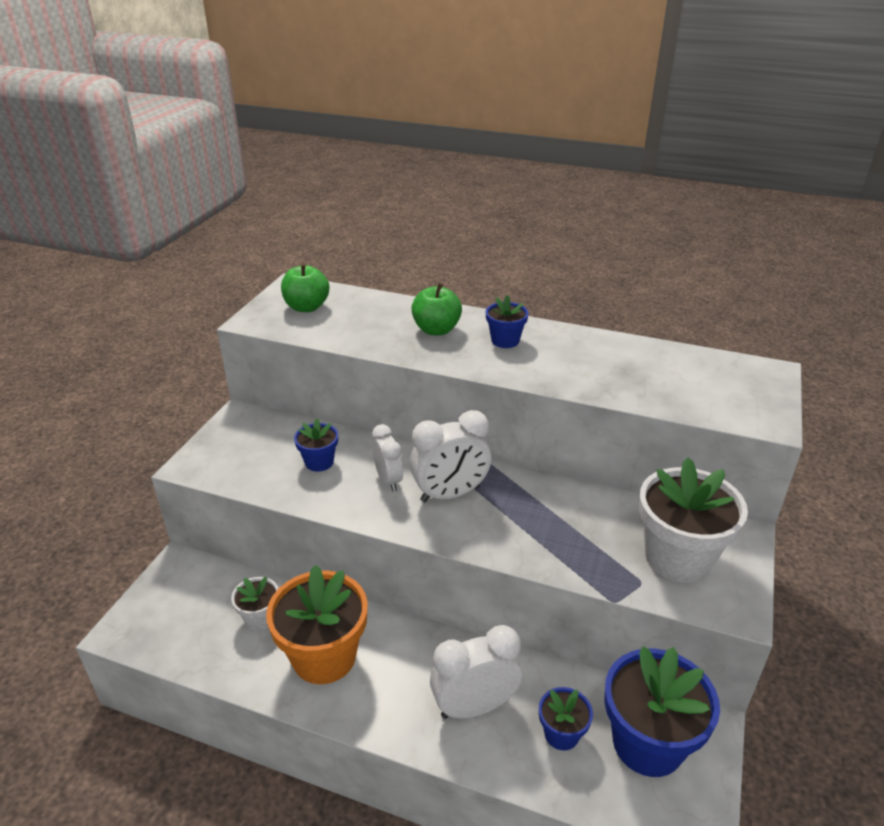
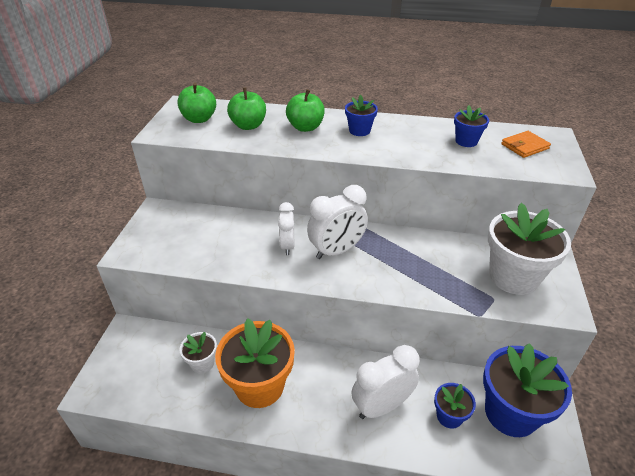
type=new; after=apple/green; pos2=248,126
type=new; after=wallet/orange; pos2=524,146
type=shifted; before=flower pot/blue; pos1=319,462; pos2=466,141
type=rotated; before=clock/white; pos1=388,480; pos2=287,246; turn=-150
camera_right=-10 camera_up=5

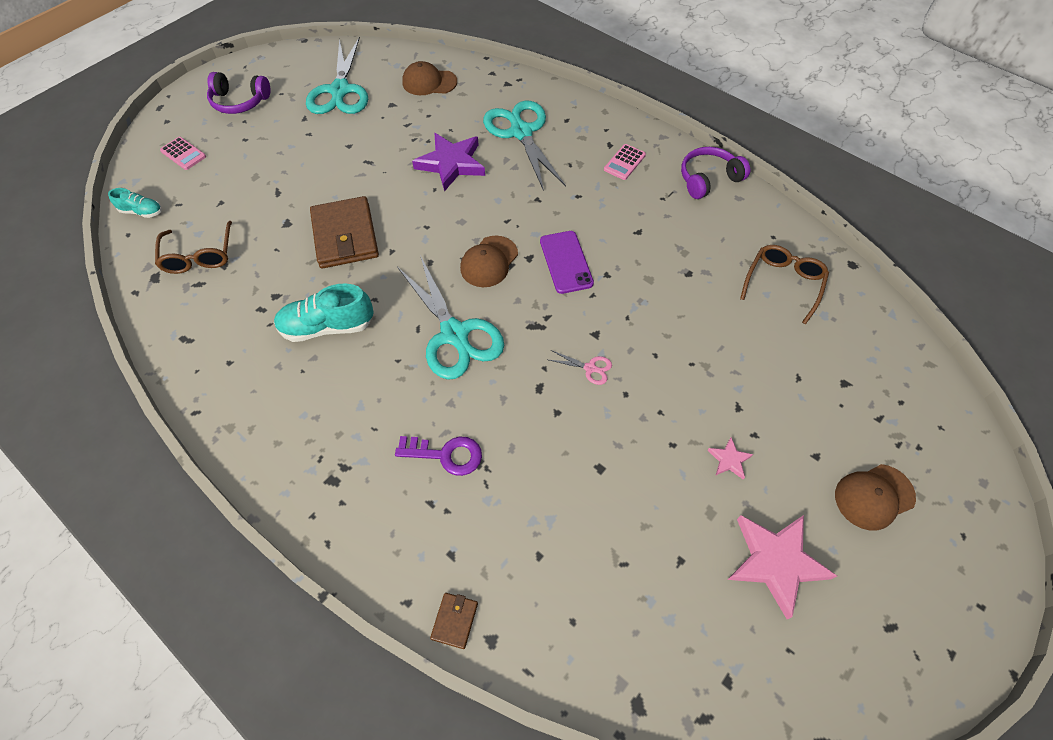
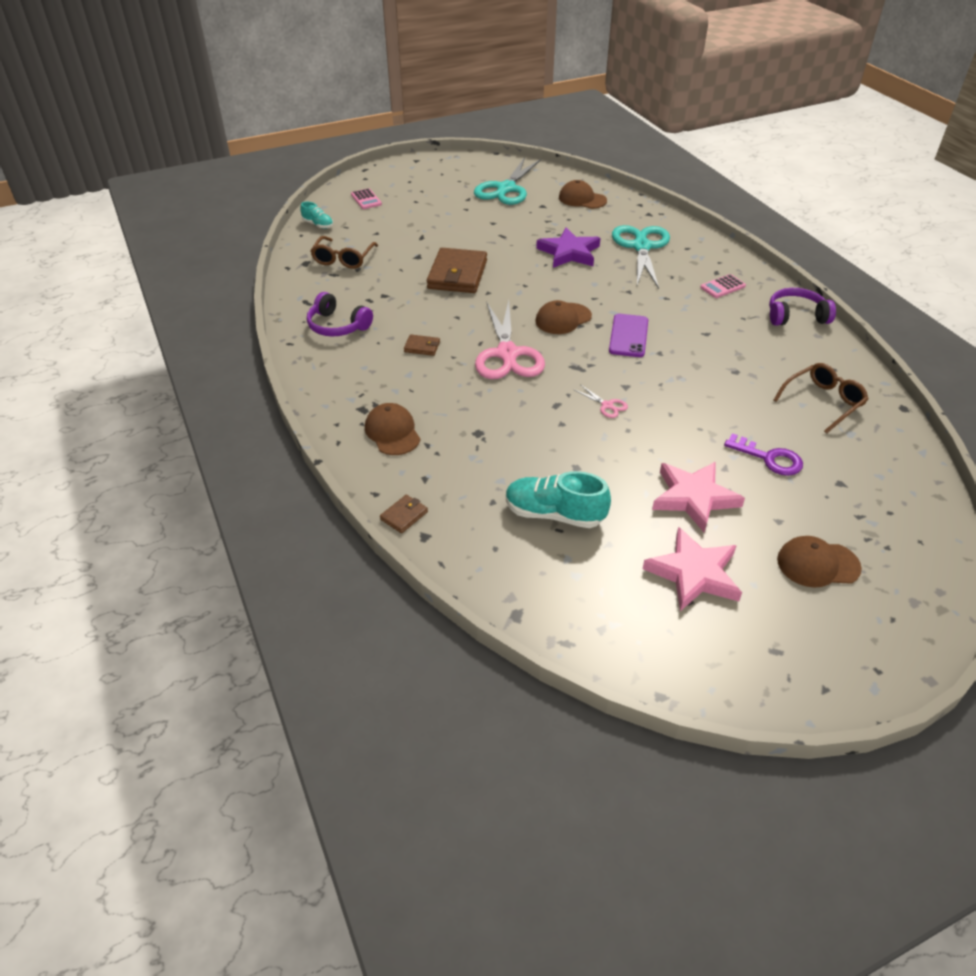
type=new; after=cap/brown; pos2=392,432
type=new; after=wallet/brown; pos2=422,347
type=shifted; before=headphones/purple; pos1=239,102; pos2=337,326
type=shifted; before=shoe/turquoise; pos1=327,326; pos2=554,514
type=shifted; before=key/purple; pos1=446,455; pos2=769,458
type=repainted; before=scissors/turquoise; after=scissors/pink; pos1=454,334; pos2=507,354
type=scaled; before=star/pink; pos1=729,460; pos2=694,497; scale=2.17
camera_right=25 camera_up=-15

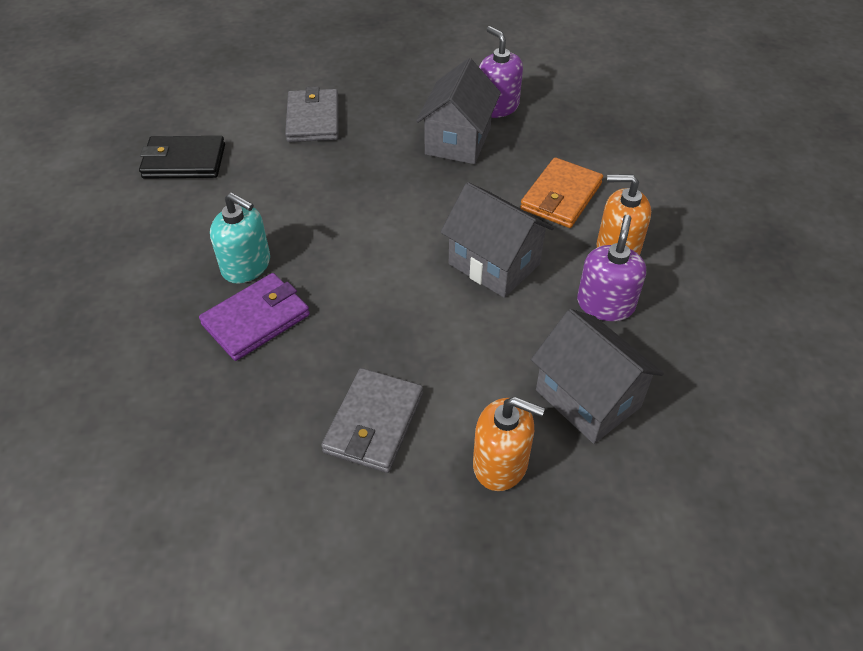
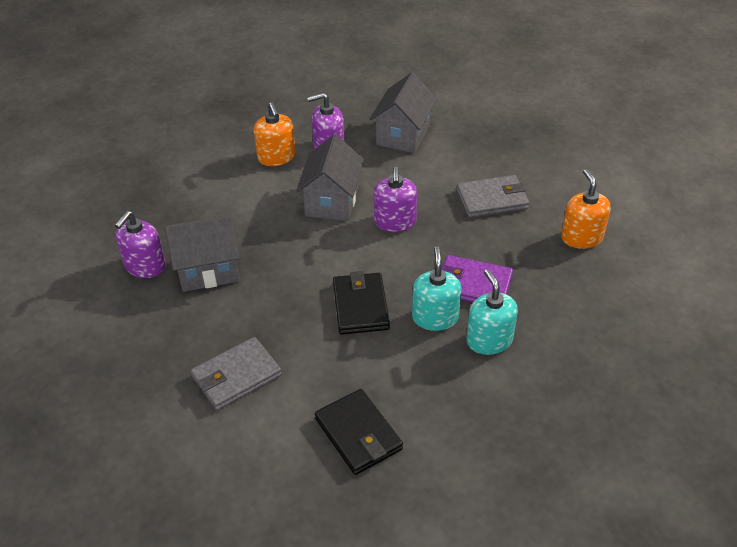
type=gone; before=wallet/orange; pos1=561,196
type=new; after=wallet/black; pos2=360,306
type=new; after=soap dispenser/purple; pos2=395,222
type=new; after=soap dispenser/turquoise; pos2=489,340
type=shifted; before=soap dispenser/orange; pos1=500,463; pos2=581,237
camera_right=-120 camera_up=-5

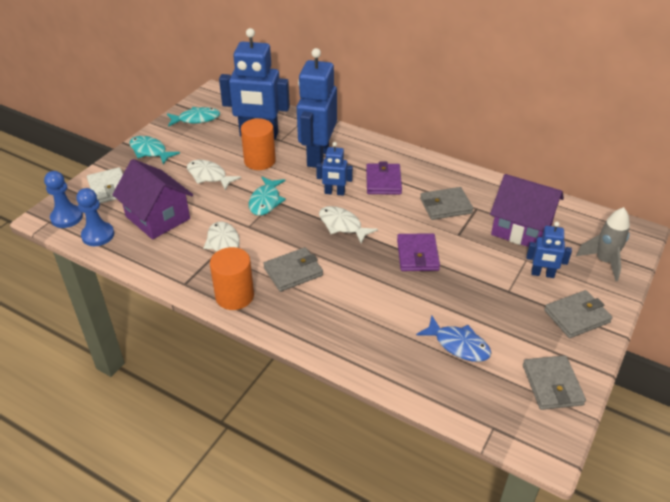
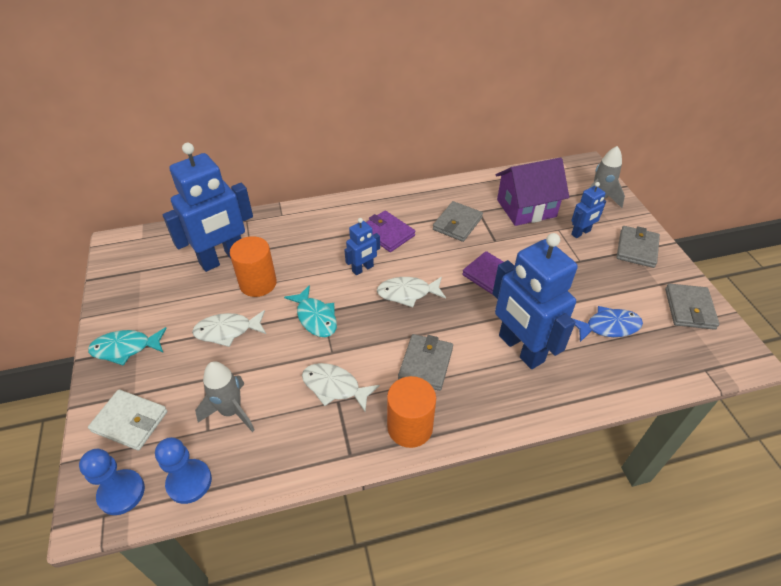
type=gone; before=fish/turquoise; pos1=196,119
type=shifted; before=robot/blue; pos1=317,156; pos2=520,349
type=swapped; before=house/purple; after=rocket/grey; pos1=158,218; pos2=231,411
type=rotated; before=wallet/grey; pos1=552,385; pos2=689,309; turn=60
camera_right=-45 camera_up=5

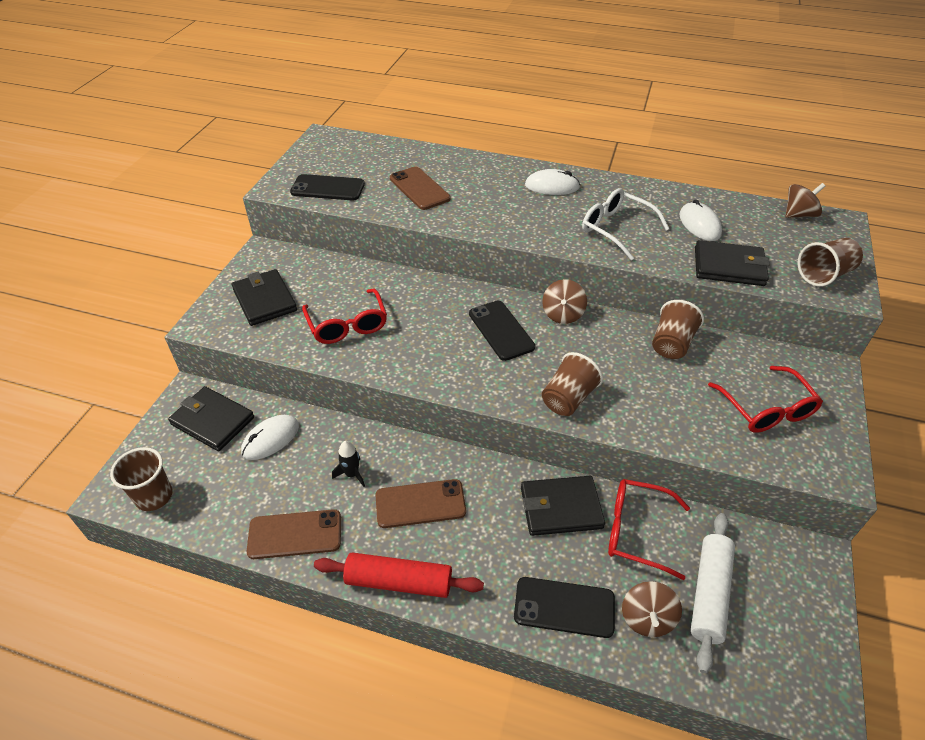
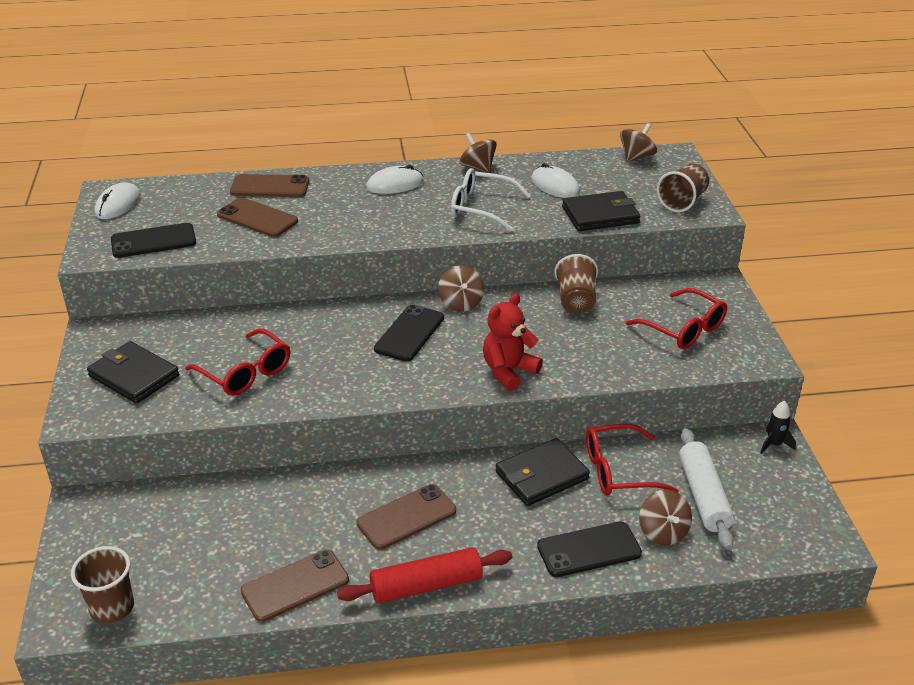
type=gone; before=wallet/black; pos1=212,421
type=new; after=phone/brown; pos2=270,187
type=new; after=spinning top/brown; pos2=478,167
type=shifted; before=mouse/white; pos1=270,439; pos2=118,204
type=shifted; before=rocket/black; pos1=352,474; pos2=774,444
type=swapped; before=cup/brown; after=teddy bear/red; pos1=568,398; pos2=508,371
type=rotated; before=phone/black; pos1=501,330; pos2=409,333; turn=75
camera_right=-25 camera_up=-10

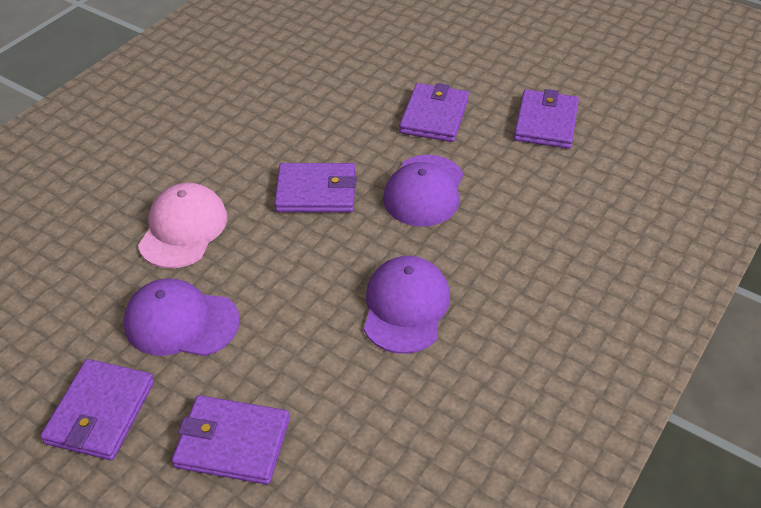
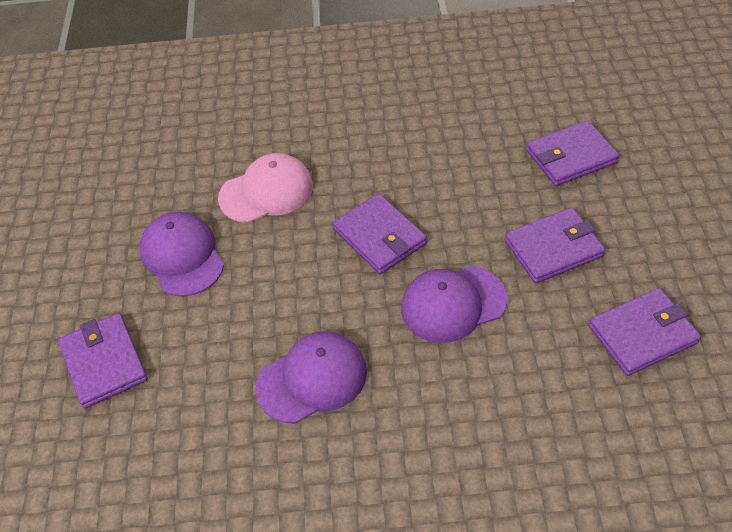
type=shifted; before=wallet/purple; pos1=101,412; pos2=571,157
camera_right=55 camera_up=5

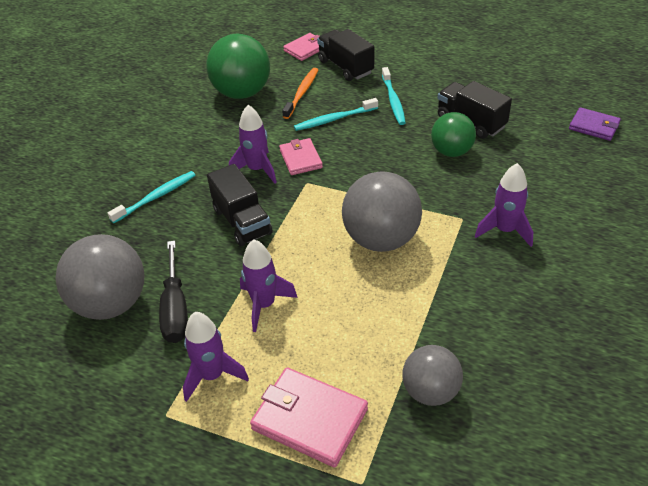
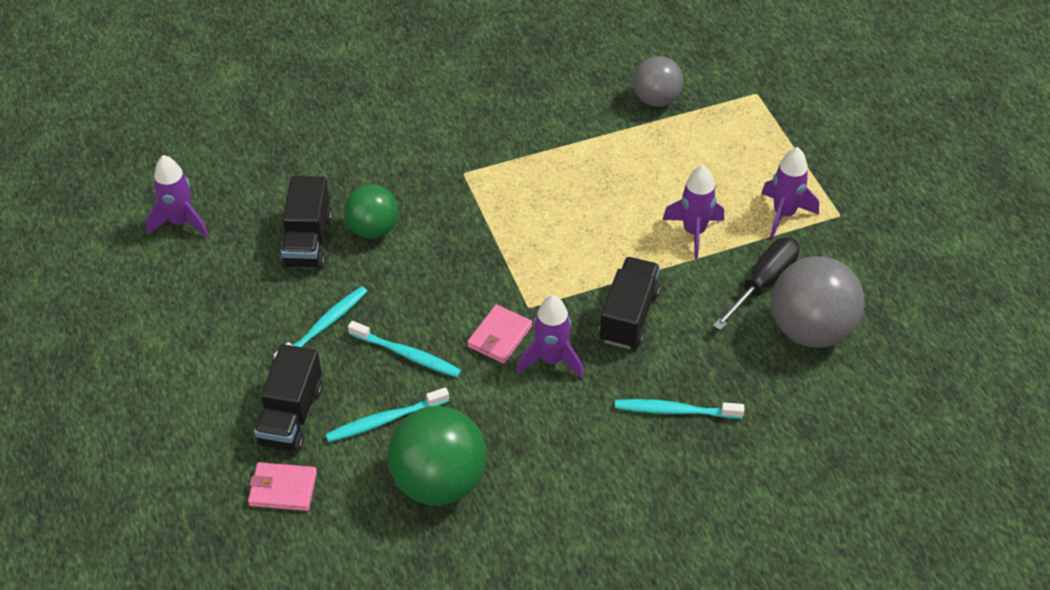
type=gone; before=wallet/pink; pos1=309,419
type=gone; before=ball/grey; pos1=381,239
type=gone; before=wallet/purple; pos1=594,126
type=shifted; before=rocket/purple; pos1=505,230; pos2=180,222
type=repainted; before=toothbrush/orange; after=toothbrush/turquoise; pos1=302,93; pos2=385,420
camera_right=-135 camera_up=5

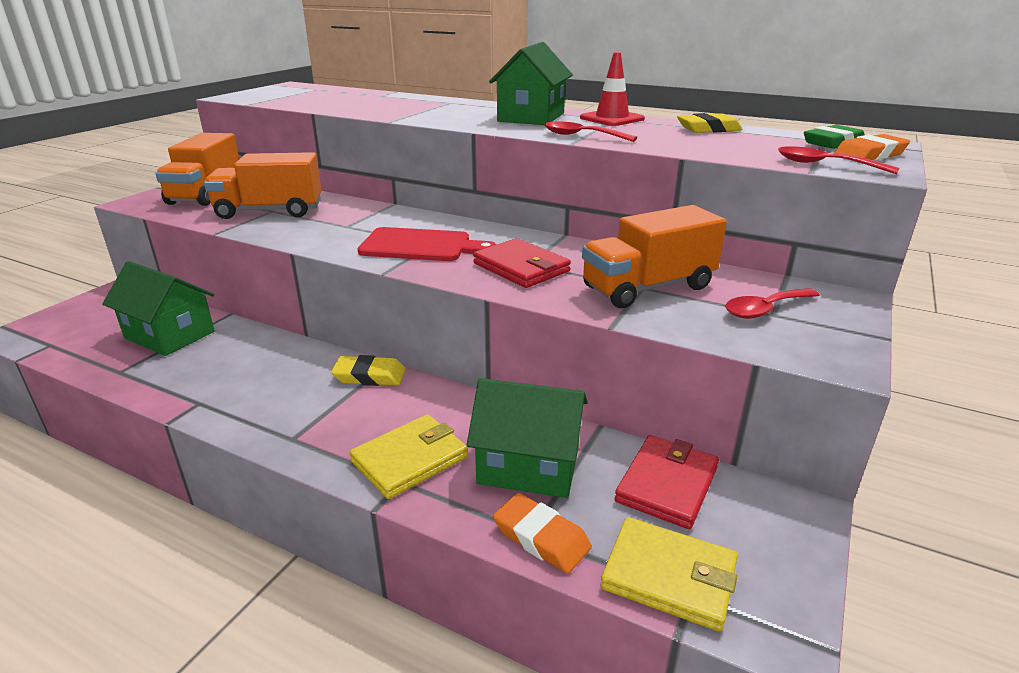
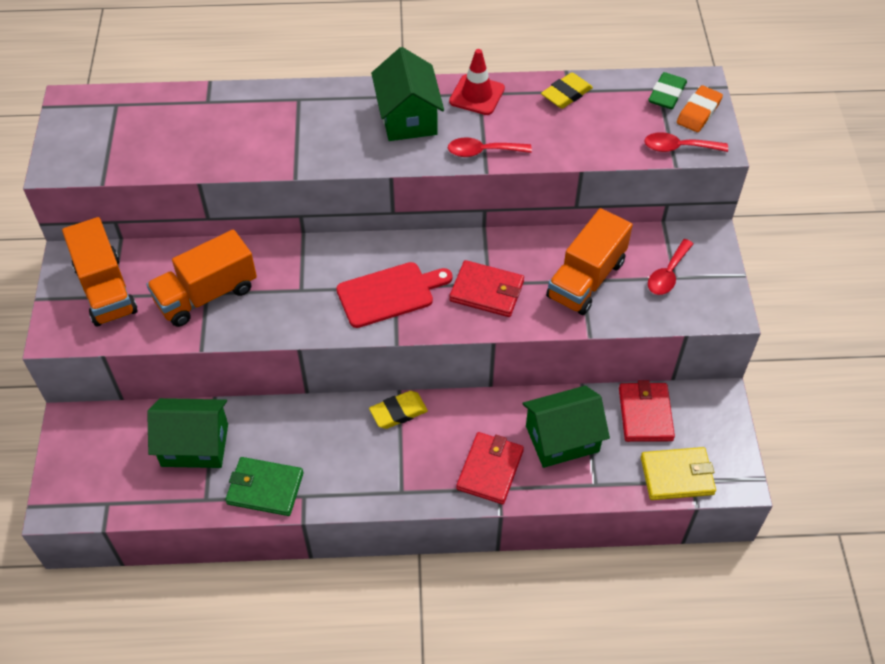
type=gone; before=eraser/orange; pos1=541,538
type=new; after=wallet/green; pos2=265,488
type=repainted; before=wallet/yellow; after=wallet/red; pos1=410,459; pos2=490,469
camera_right=-30 camera_up=25

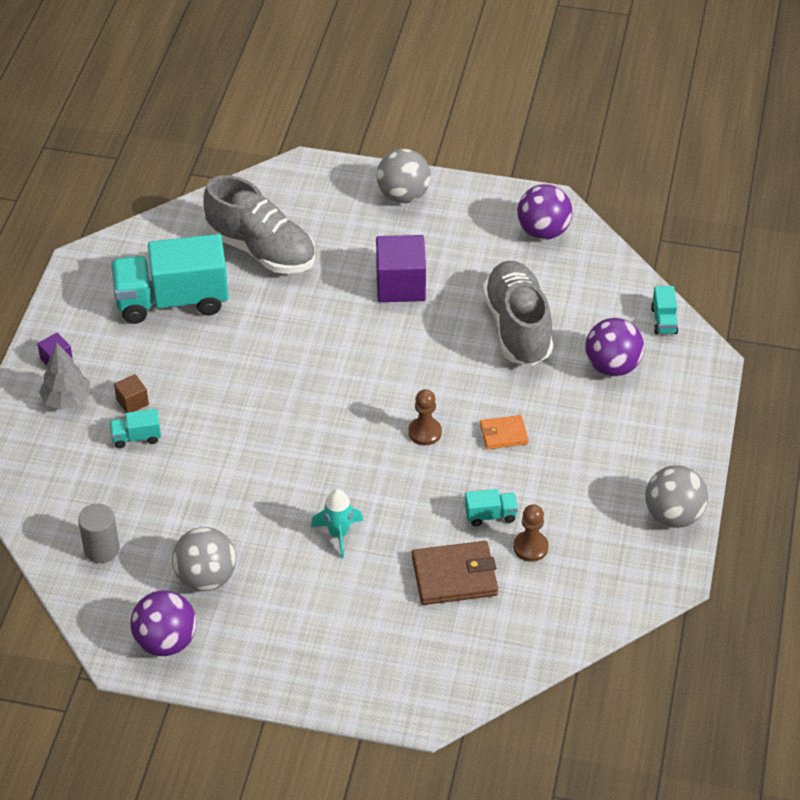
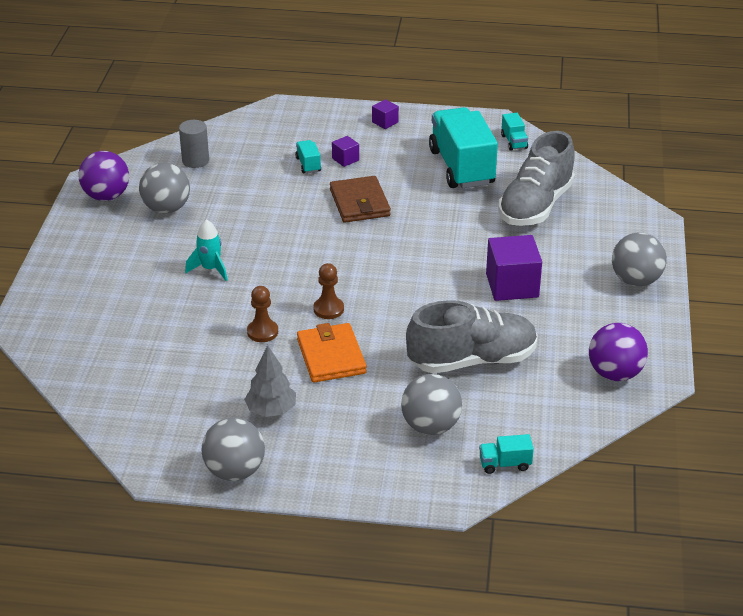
type=shifted; before=tree/grey; pos1=67,400; pos2=271,410
type=shifted; before=wallet/brown; pos1=454,576; pos2=359,203
type=shifted; before=truck/turquoise; pos1=490,515; pos2=514,142
type=shifted; before=pawn/brown; pos1=530,547; pos2=262,332
type=repainted; before=cube/brown; after=cube/purple; pos1=132,402; pos2=345,159
type=repainted; before=ball/purple; after=ball/grey; pos1=612,366; pos2=430,426
type=scaled; before=wallet/orange; pos1=503,434; pos2=331,356; scale=1.7
camera_right=85 camera_up=-10

